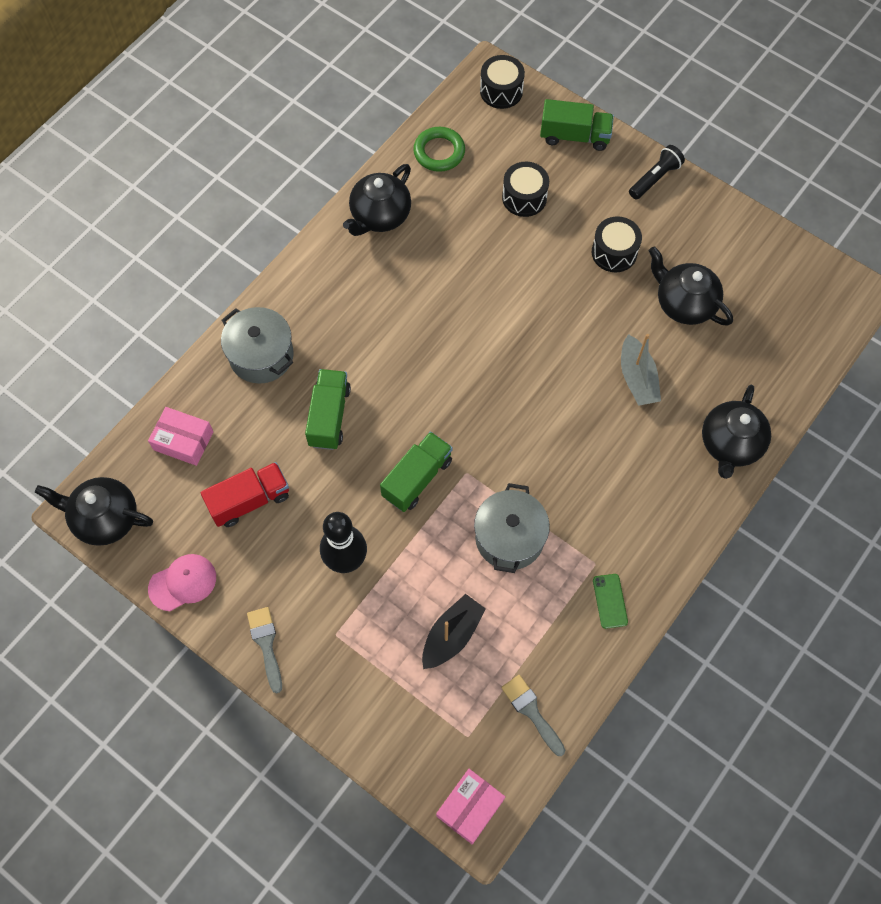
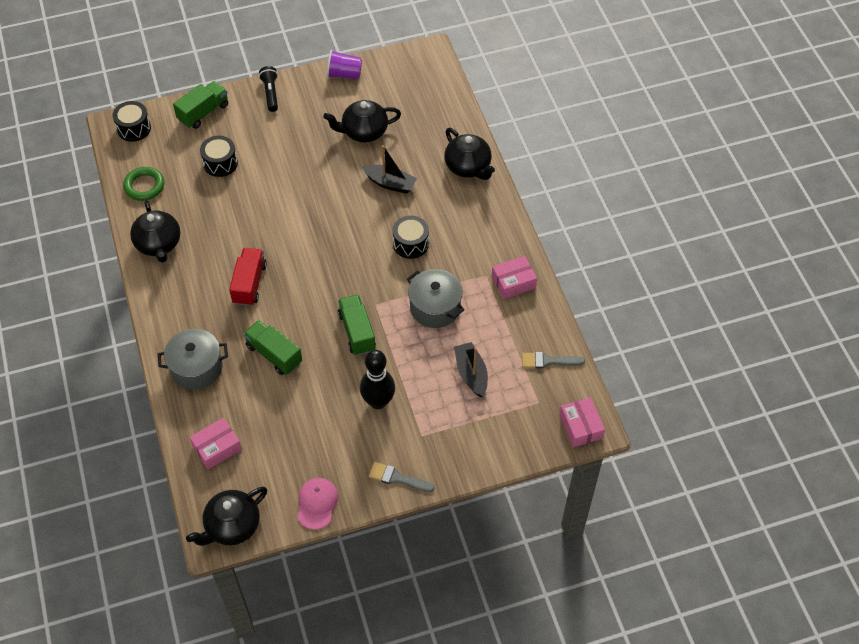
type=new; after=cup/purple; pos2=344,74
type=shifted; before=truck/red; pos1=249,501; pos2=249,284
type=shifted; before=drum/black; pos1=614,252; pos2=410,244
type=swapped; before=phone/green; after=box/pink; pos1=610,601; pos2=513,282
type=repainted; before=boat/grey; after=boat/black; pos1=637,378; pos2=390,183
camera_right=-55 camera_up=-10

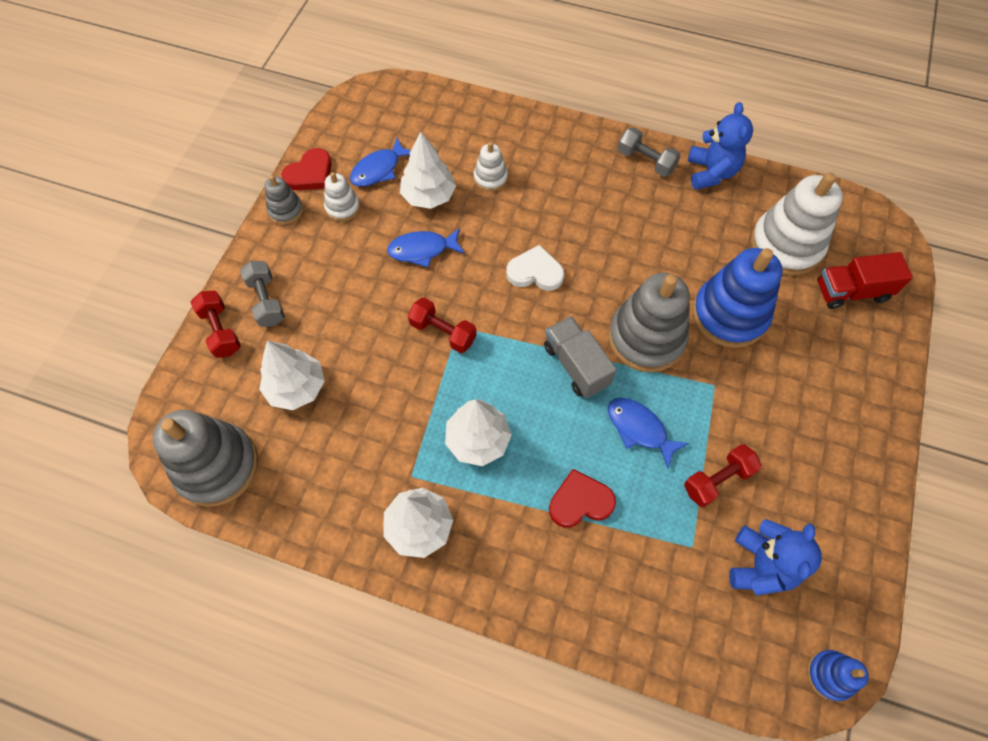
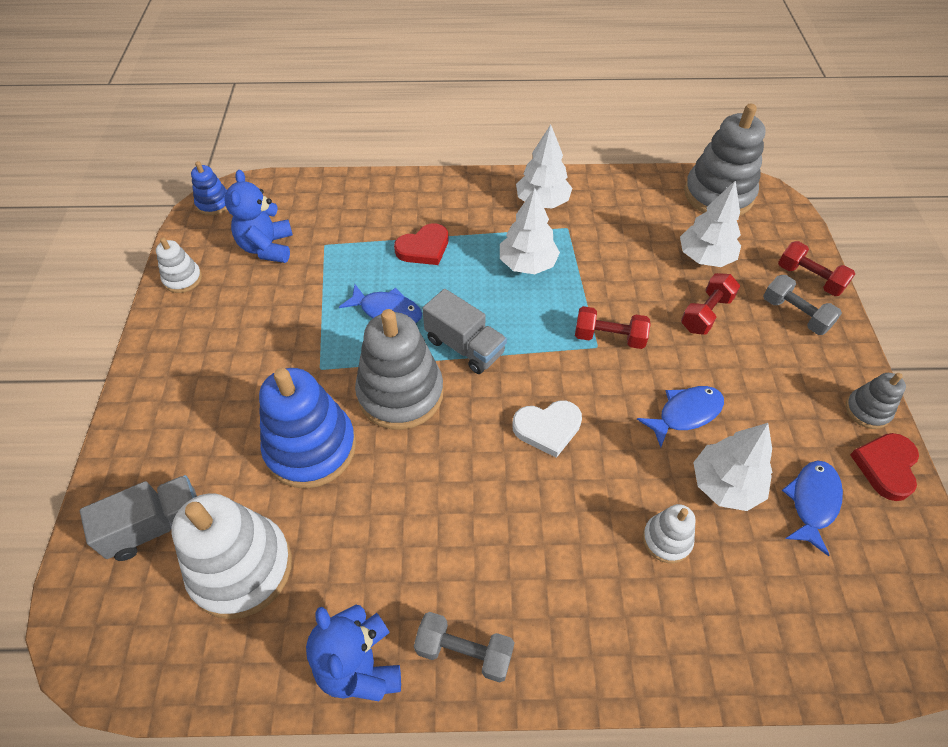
type=shifted; before=stacking toy/white; pos1=342,207; pos2=182,279
type=shifted; before=dumbbell/red; pos1=717,480; pos2=706,313
type=repainted; before=truck/red; after=truck/grey; pos1=851,291; pos2=156,526
camera_right=160 camera_up=-10

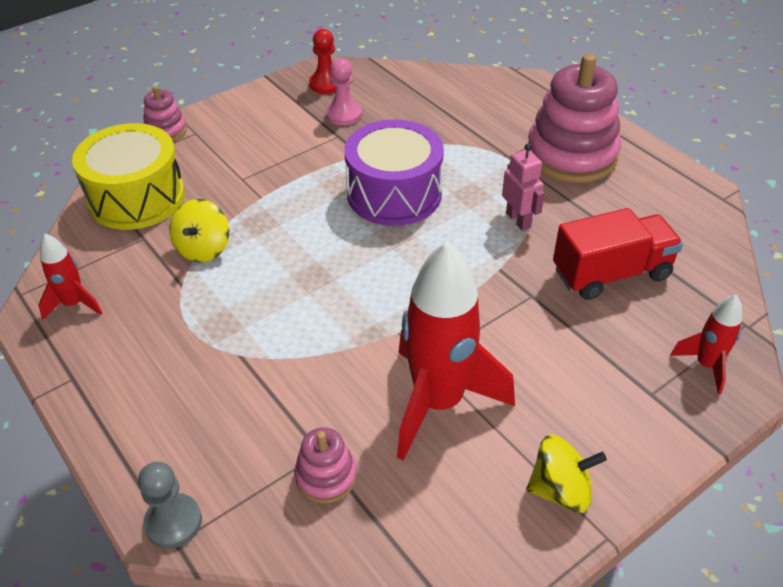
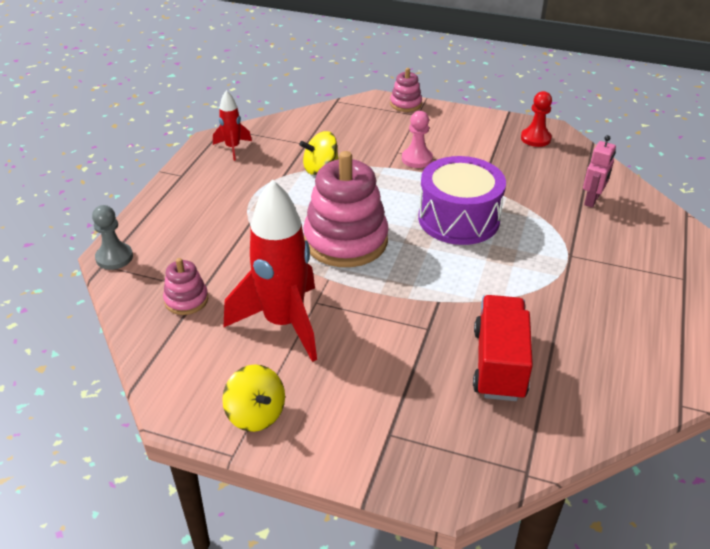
type=gone; before=drum/yellow; pos1=136,197
type=gone; before=rocket/red; pos1=706,365
type=shifted; before=pawn/pink; pos1=343,115; pos2=417,159
type=shifted; before=robot/pink; pos1=518,220; pos2=592,200
type=shifted; before=stacking toy/pink; pos1=571,155; pos2=346,241
type=rotated; before=truck/red; pos1=611,273; pos2=499,364; turn=-120
camera_right=55 camera_up=-5

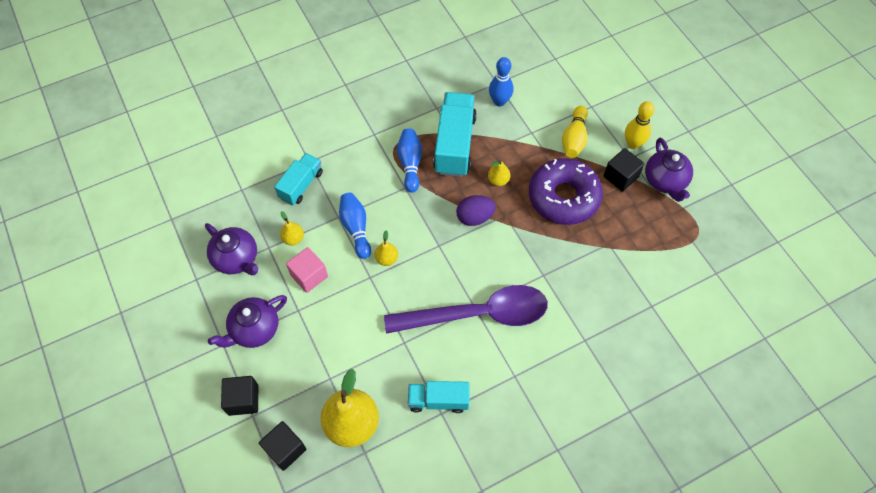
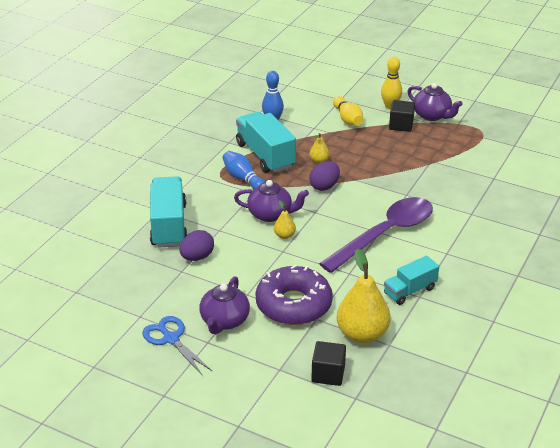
type=gone; before=cube/black; pos1=243,400
type=gone; before=cube/pink; pos1=309,276
type=gone; before=bowling pin/blue; pos1=356,228
type=new; after=scissors/blue; pos2=171,339
type=shifted; before=teapot/purple; pos1=236,259; pos2=271,214
type=shifted; before=donut/purple; pos1=563,197; pos2=293,304
type=swapped; before=pear/yellow; after=egg/purple; pos1=293,239; pos2=197,257
type=scaled; before=truck/turquoise; pos1=301,185; pos2=168,225; scale=1.65
camera_right=-35 camera_up=-25

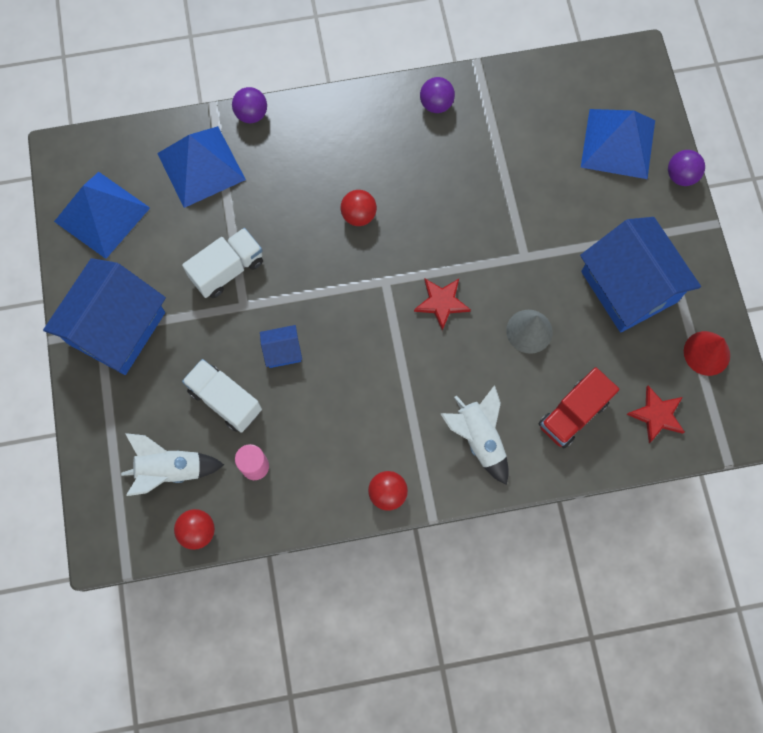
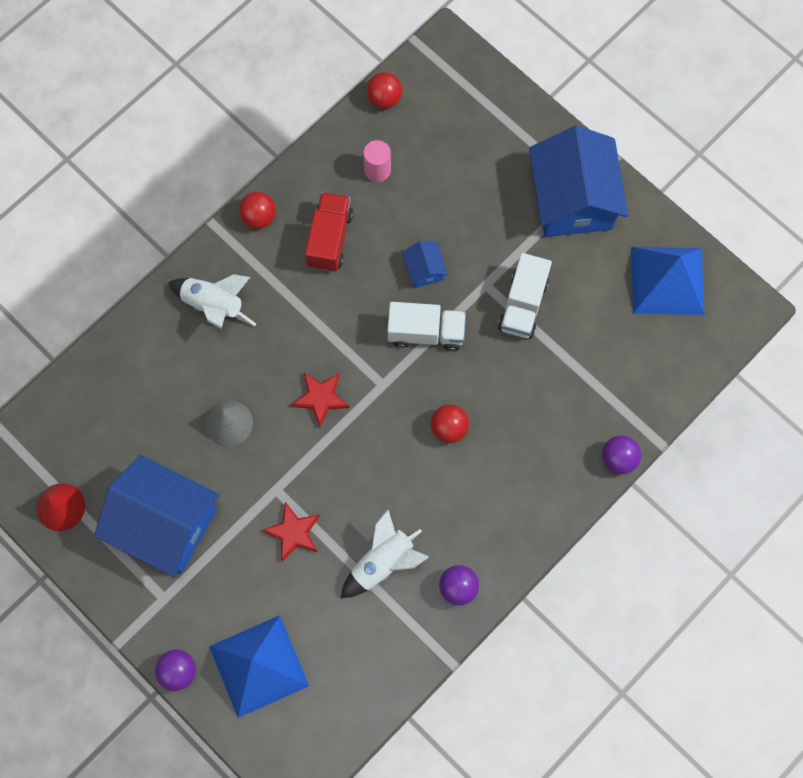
type=gone; before=pyramid/blue; pos1=201,166
type=shifted; before=rocket/white; pos1=171,470; pos2=383,562
type=shifted; before=truck/white; pos1=225,400; pos2=426,332
type=shifted; before=truck/red; pos1=573,414; pos2=329,239
type=shifted; before=star/red; pos1=657,415; pos2=293,532
type=rotated; before=house/blue; pos1=282,351; pos2=424,269; turn=-60
camera_right=145 camera_up=0

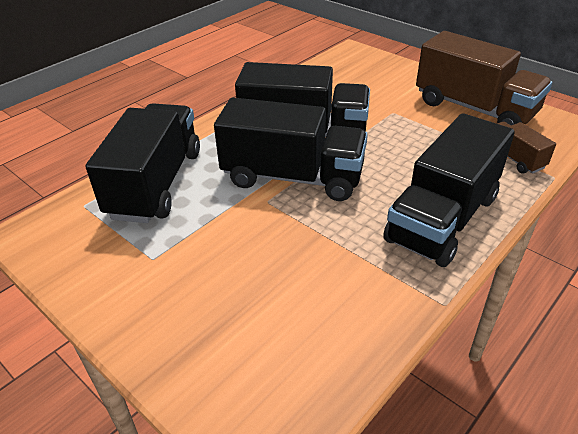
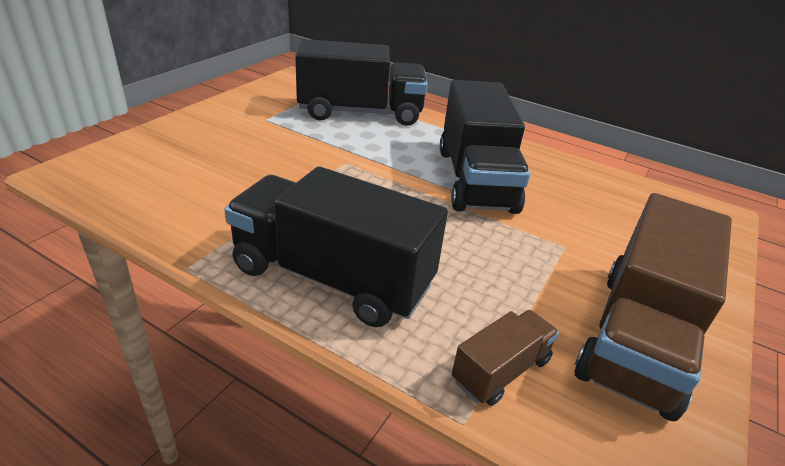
type=gone; before=truck/black; pos1=292,177
camera_right=75 camera_up=-5

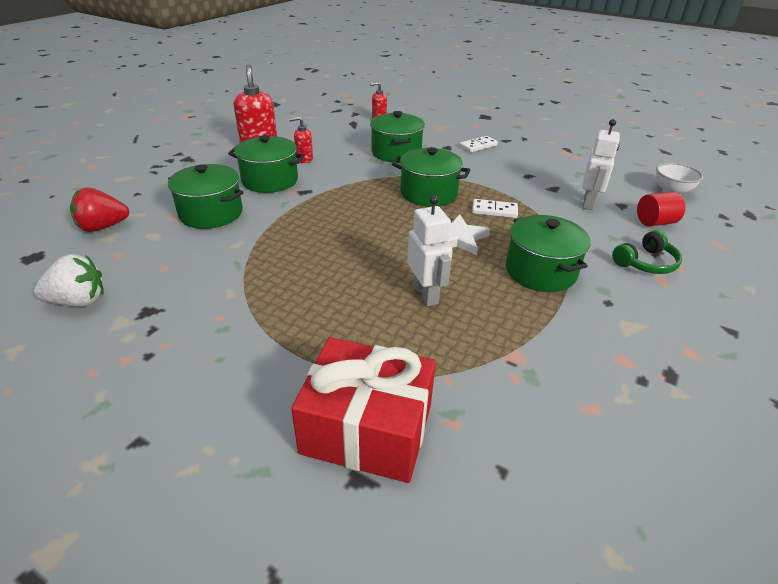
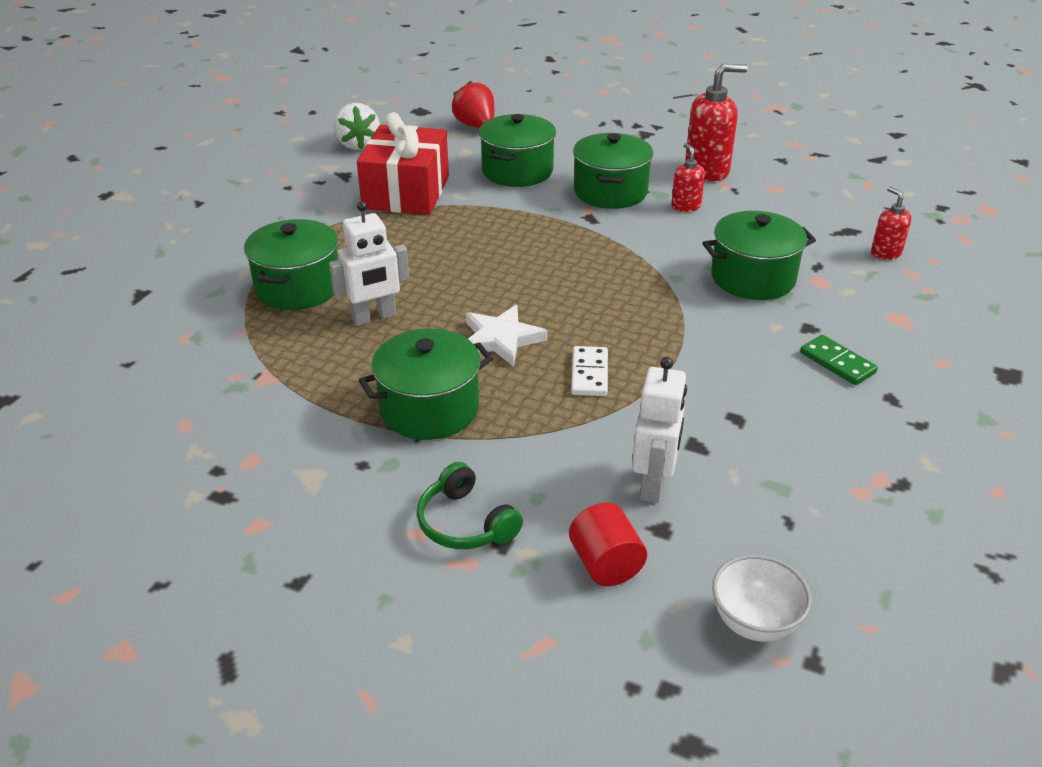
type=shifted; before=gift/red; pos1=367,429; pos2=406,192
type=shifted; before=pot/green; pos1=428,193; pos2=298,287
type=repainted; before=domino/white; after=domino/green; pos1=478,146; pos2=837,363
type=rotated; before=robot/white; pos1=588,203; pos2=653,484; turn=-90
camera_right=85 camera_up=0

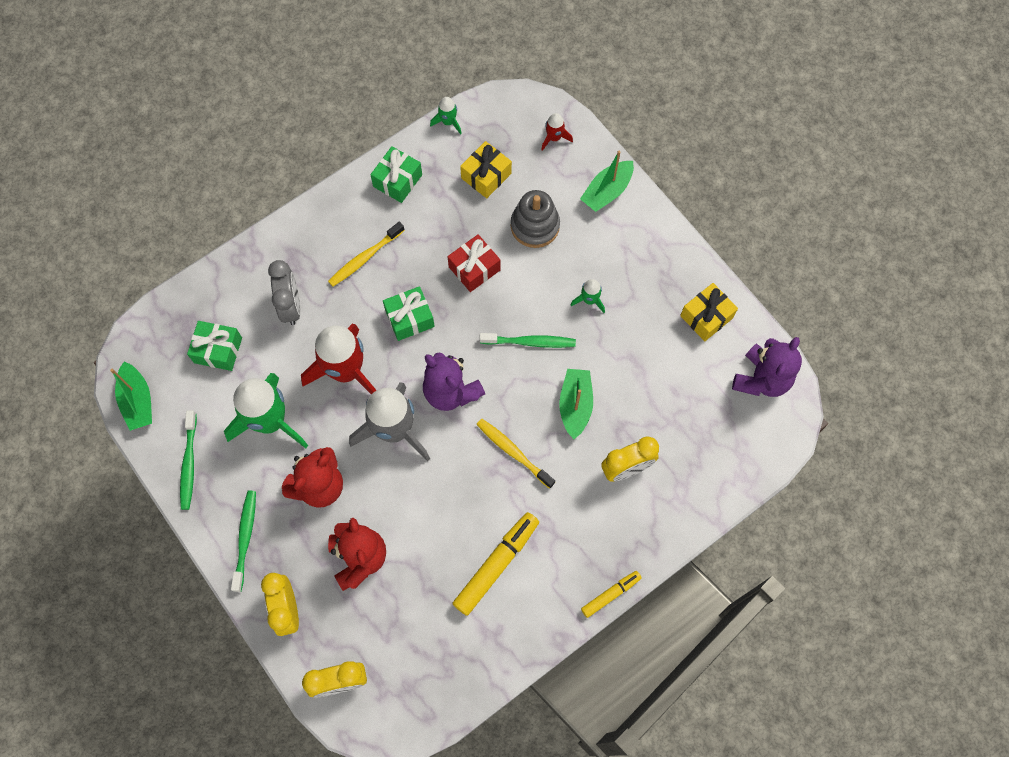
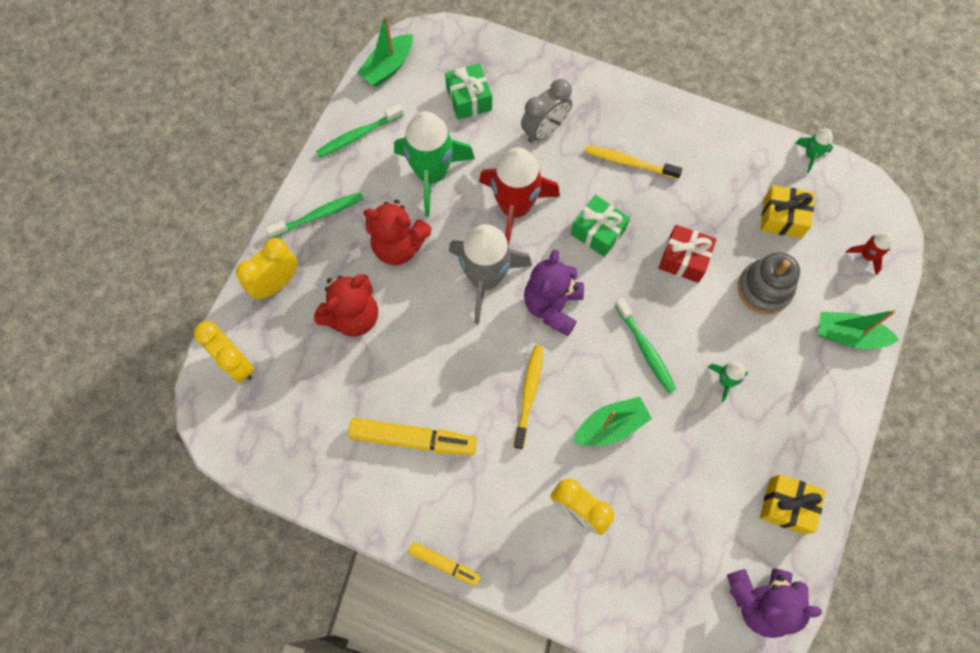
type=gone; before=gift/green; pos1=397,180
camera_right=60 camera_up=0

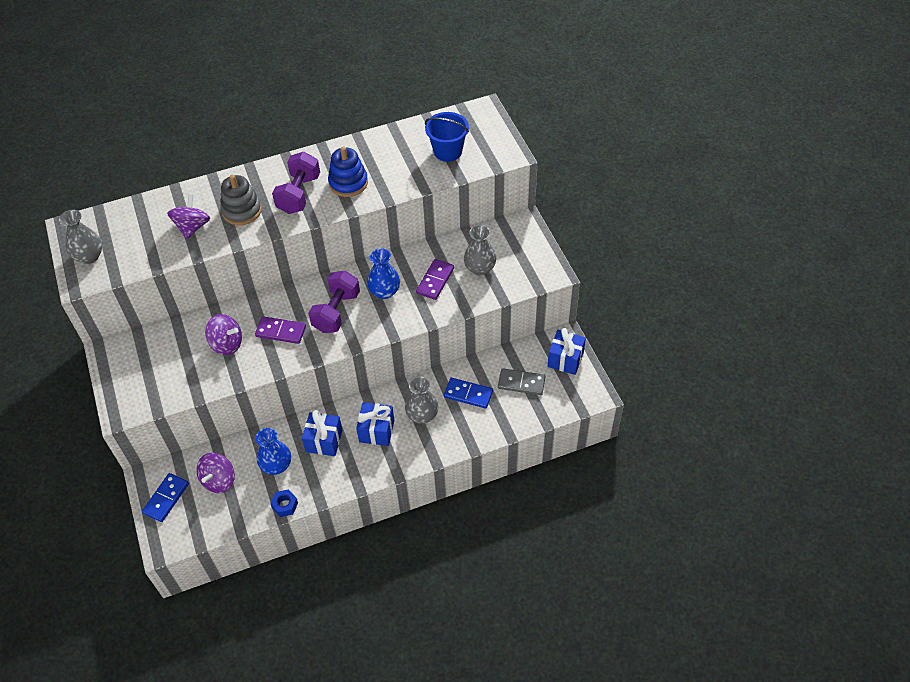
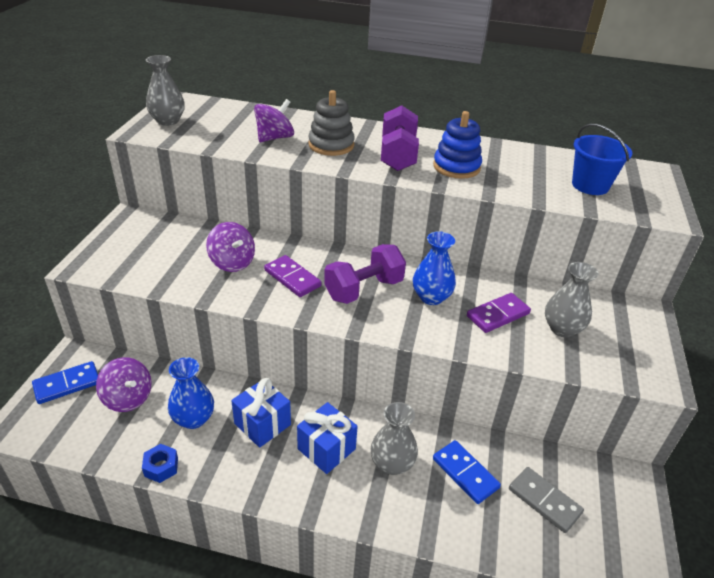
type=gone; before=gift/blue; pos1=565,359
type=rotated; before=spinning top/purple; pos1=219,480; pos2=128,398; turn=-105
type=rotated; before=dumbbell/purple; pos1=299,194; pos2=398,155; turn=-45
camera_right=30 camera_up=-15

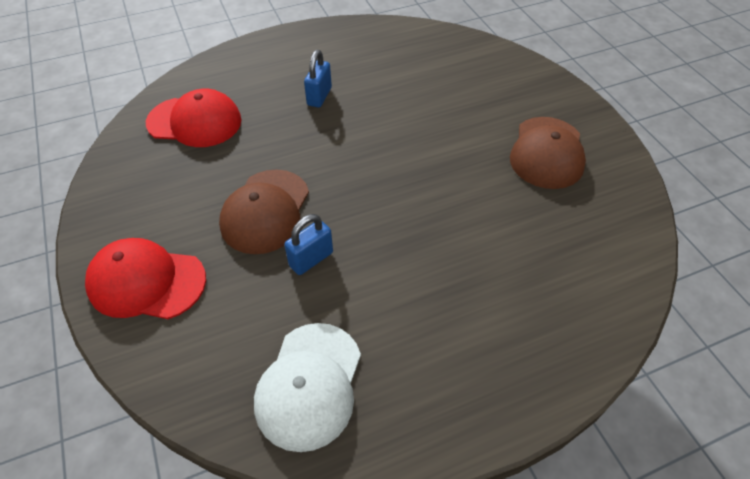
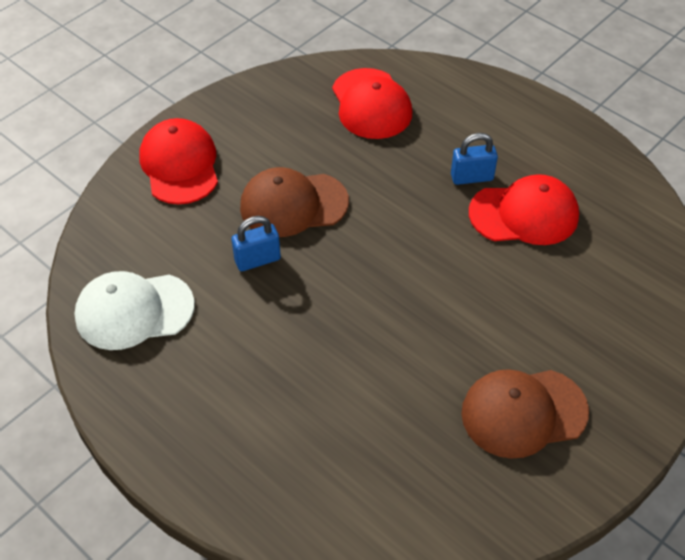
type=new; after=cap/red; pos2=524,214
type=rotated; before=padlock/blue; pos1=311,259; pos2=257,260; turn=-45
camera_right=65 camera_up=0

